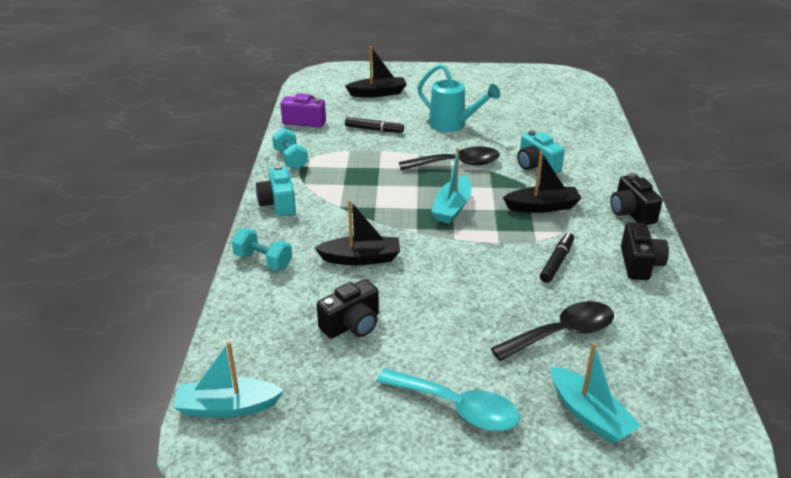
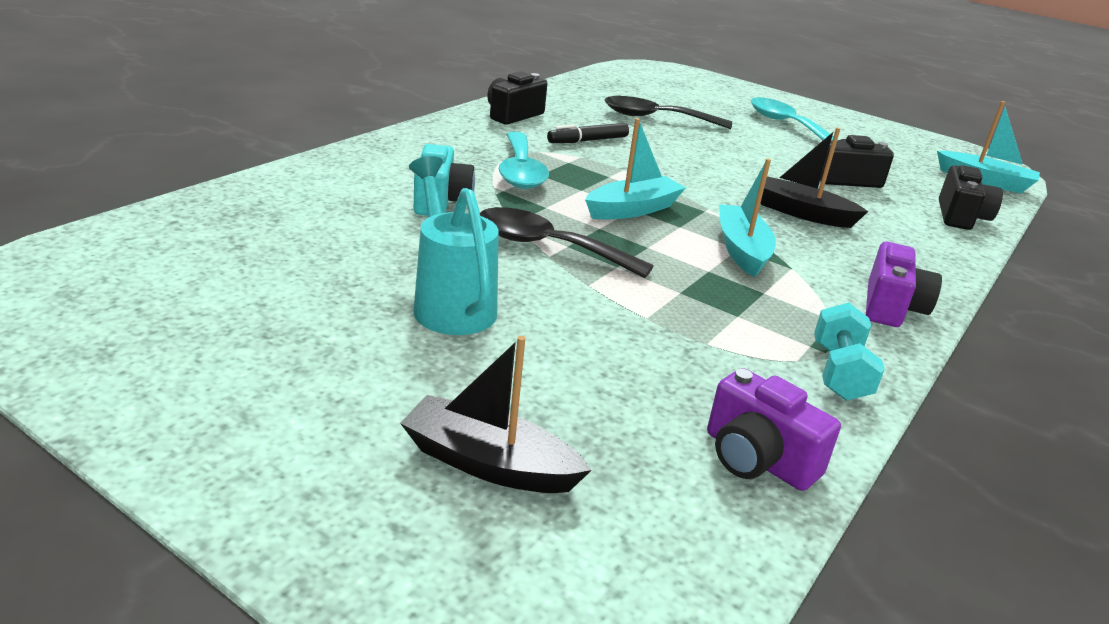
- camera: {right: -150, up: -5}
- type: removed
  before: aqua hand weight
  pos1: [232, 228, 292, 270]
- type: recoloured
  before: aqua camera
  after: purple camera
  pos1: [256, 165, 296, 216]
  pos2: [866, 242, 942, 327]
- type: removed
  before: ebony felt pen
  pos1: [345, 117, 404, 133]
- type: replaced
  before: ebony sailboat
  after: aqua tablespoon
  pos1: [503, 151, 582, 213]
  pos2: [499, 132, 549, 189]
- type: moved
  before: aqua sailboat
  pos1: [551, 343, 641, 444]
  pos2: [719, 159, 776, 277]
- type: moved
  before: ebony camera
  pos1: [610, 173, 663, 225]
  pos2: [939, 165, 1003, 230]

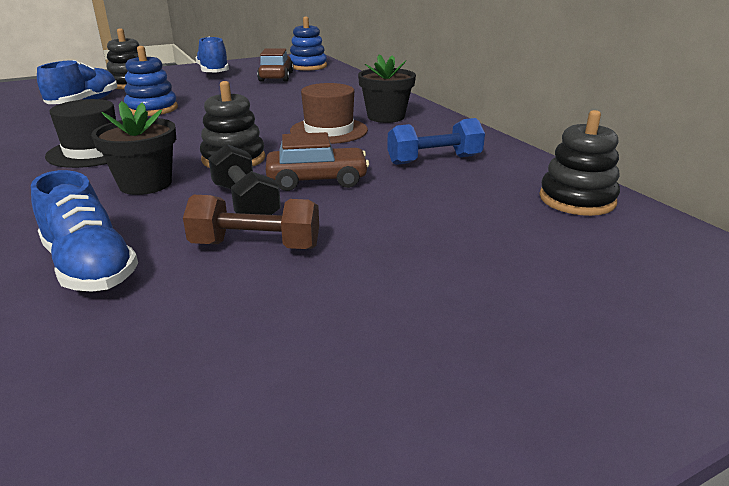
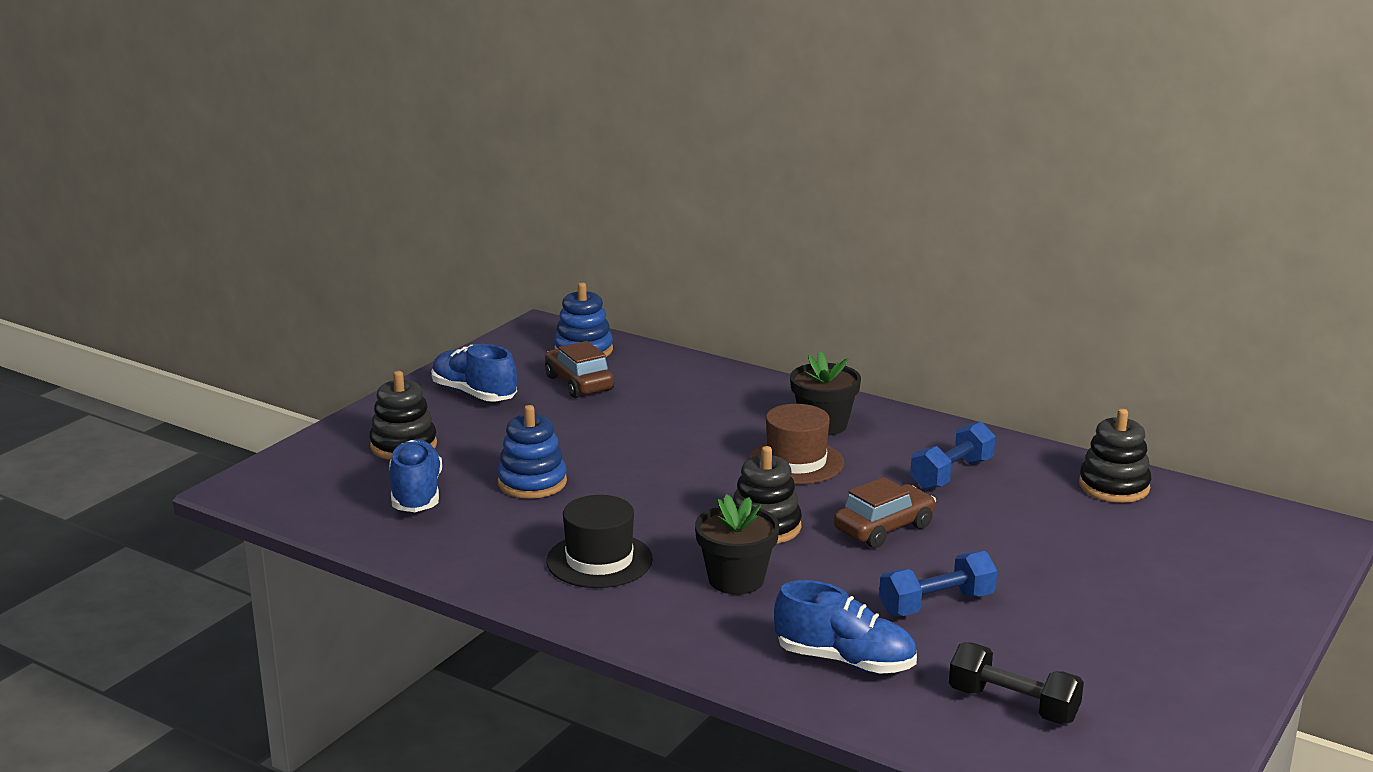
- camera: {right: -30, up: -5}
- type: recoloured
  before: brown hand weight
  after: blue hand weight
  pos1: [183, 195, 319, 249]
  pos2: [879, 551, 997, 616]
- type: moved
  before: ebony hand weight
  pos1: [208, 144, 281, 215]
  pos2: [949, 642, 1084, 724]

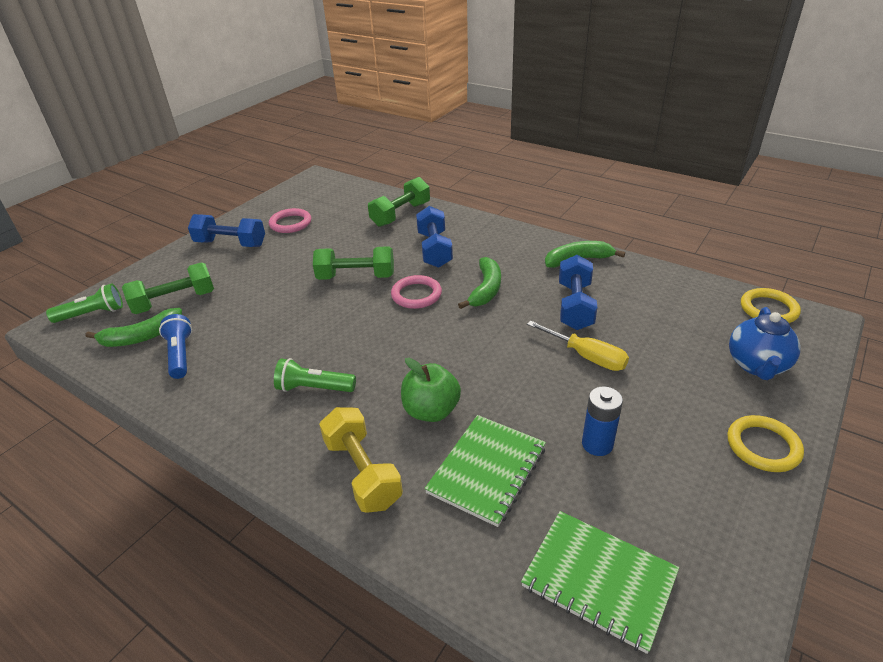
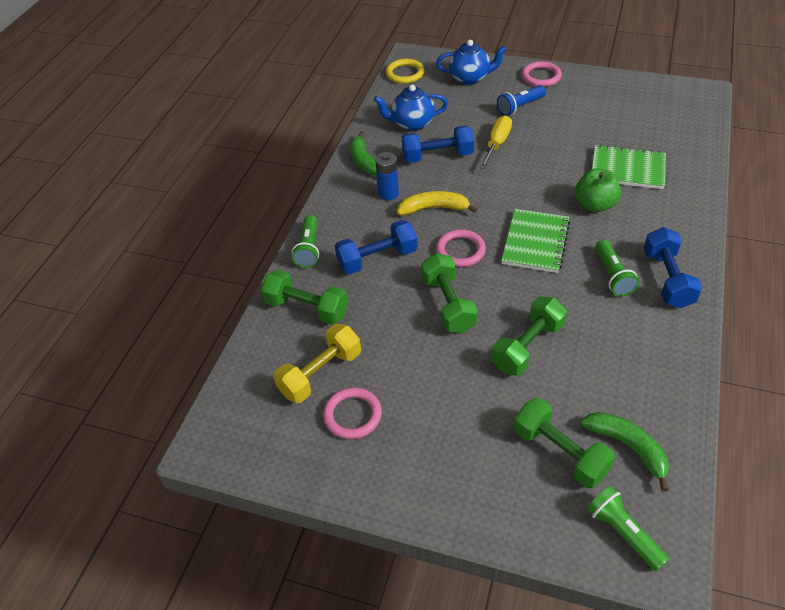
- camera: {right: -105, up: 10}
- type: moved
  before: blue pocket torch
  pos1: [159, 314, 192, 379]
  pos2: [497, 85, 546, 116]
- type: moved
  before: blue hand weight
  pos1: [188, 214, 265, 247]
  pos2: [644, 227, 702, 308]
- type: moved
  before: yellow hand weight
  pos1: [319, 407, 403, 513]
  pos2: [273, 324, 361, 403]
- type: recoloured
  before: leaf-green banana
  after: yellow banana
  pos1: [458, 257, 501, 309]
  pos2: [397, 191, 478, 215]
- type: moved
  before: leaf-green exercise book
  pos1: [521, 511, 679, 654]
  pos2: [501, 209, 570, 273]
- type: moved
  before: blue AA battery
  pos1: [582, 387, 623, 456]
  pos2: [375, 152, 399, 201]
- type: recoloured
  before: yellow hoop
  after: rosy hoop
  pos1: [727, 415, 804, 472]
  pos2: [522, 61, 562, 87]
- type: added
  after: leaf-green pocket torch
  pos2: [292, 215, 319, 268]
- type: added
  after: blue teapot
  pos2: [374, 84, 448, 131]
- type: added
  after: leaf-green hand weight
  pos2: [492, 297, 567, 376]

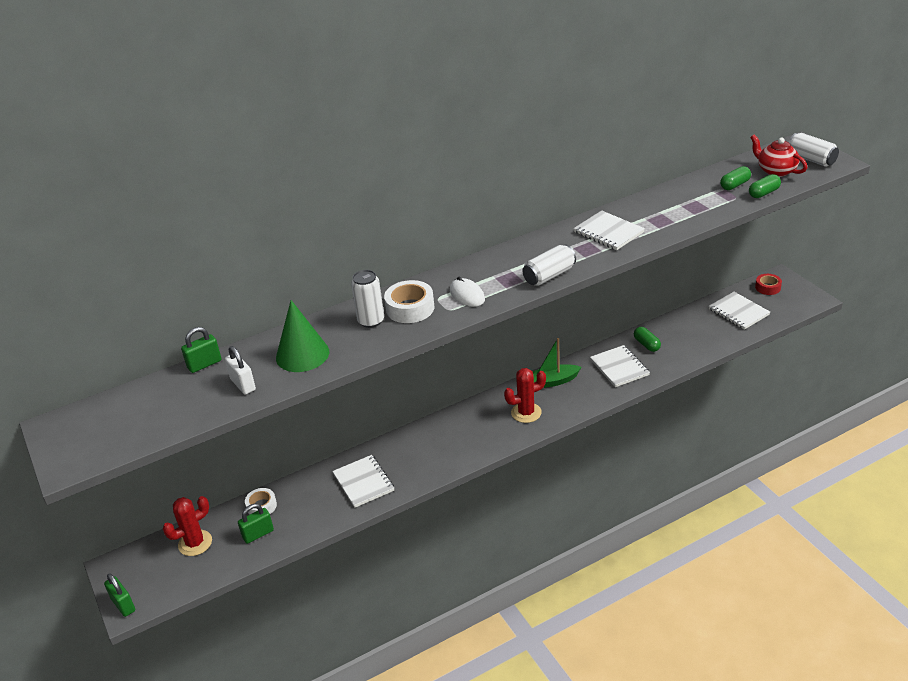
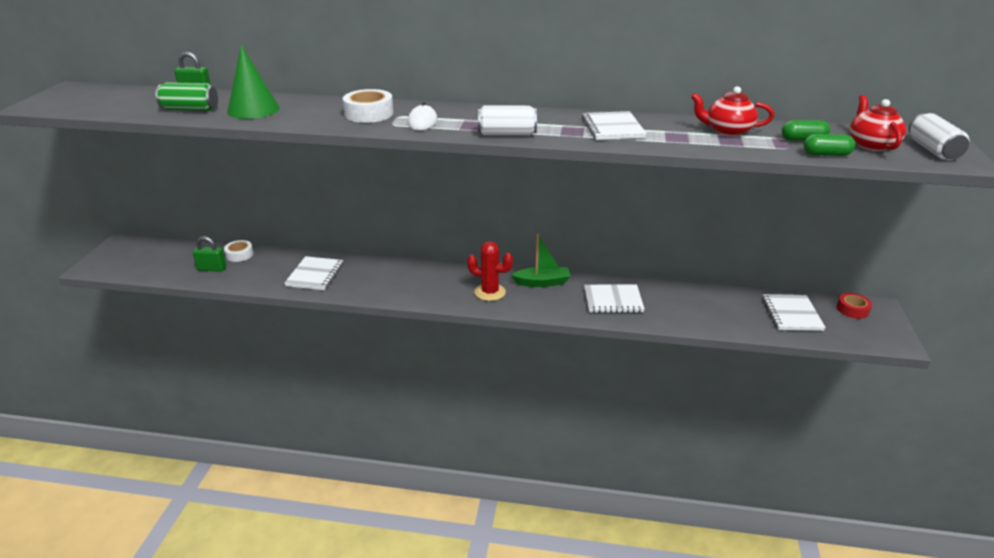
- camera: {right: 35, up: -5}
- type: removed
  before: leaf-green lock
  pos1: [104, 574, 135, 617]
- type: removed
  before: red saguaro cactus
  pos1: [163, 496, 212, 556]
- type: replaced
  before: white lock
  after: leaf-green can
  pos1: [225, 346, 256, 394]
  pos2: [155, 82, 218, 111]
- type: removed
  before: white can
  pos1: [351, 270, 384, 328]
- type: turned
  before: leaf-green sailboat
  pos1: [532, 338, 581, 388]
  pos2: [511, 234, 571, 287]
  turn: 150
- type: turned
  before: white exercise book
  pos1: [590, 345, 650, 387]
  pos2: [584, 284, 645, 313]
  turn: 75
- type: removed
  before: leaf-green capsule
  pos1: [634, 327, 661, 352]
- type: added
  after: red teapot
  pos2: [691, 86, 774, 136]

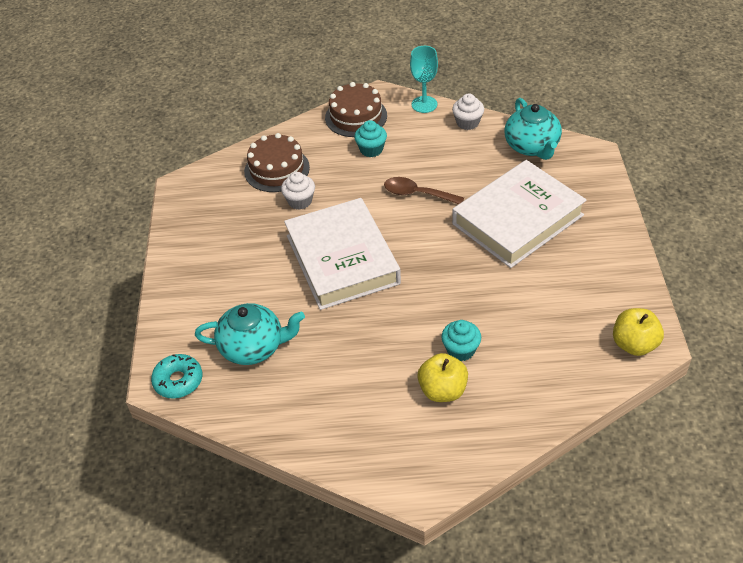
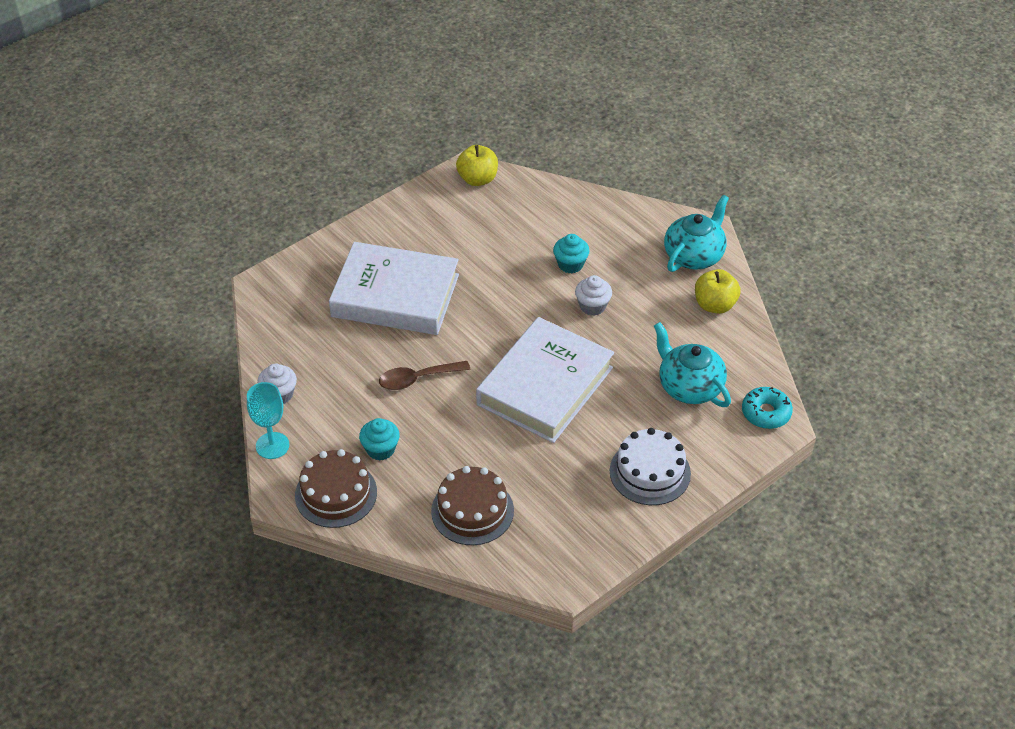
- camera: {right: -130, up: 0}
- type: moved
  before: white muffin
  pos1: [281, 172, 315, 210]
  pos2: [575, 275, 612, 316]
- type: turned
  before: brown tablespoon
  pos1: [384, 177, 464, 204]
  pos2: [379, 361, 470, 390]
  turn: 90
- type: moved
  before: yellow apple fruit
  pos1: [417, 353, 468, 402]
  pos2: [695, 269, 741, 314]
- type: moved
  before: aqua teapot
  pos1: [504, 98, 562, 160]
  pos2: [664, 195, 729, 272]
- type: added
  after: white cake
  pos2: [610, 428, 691, 505]

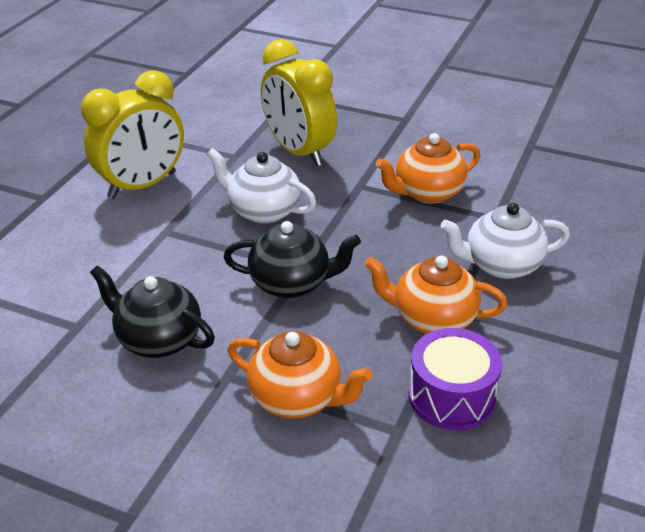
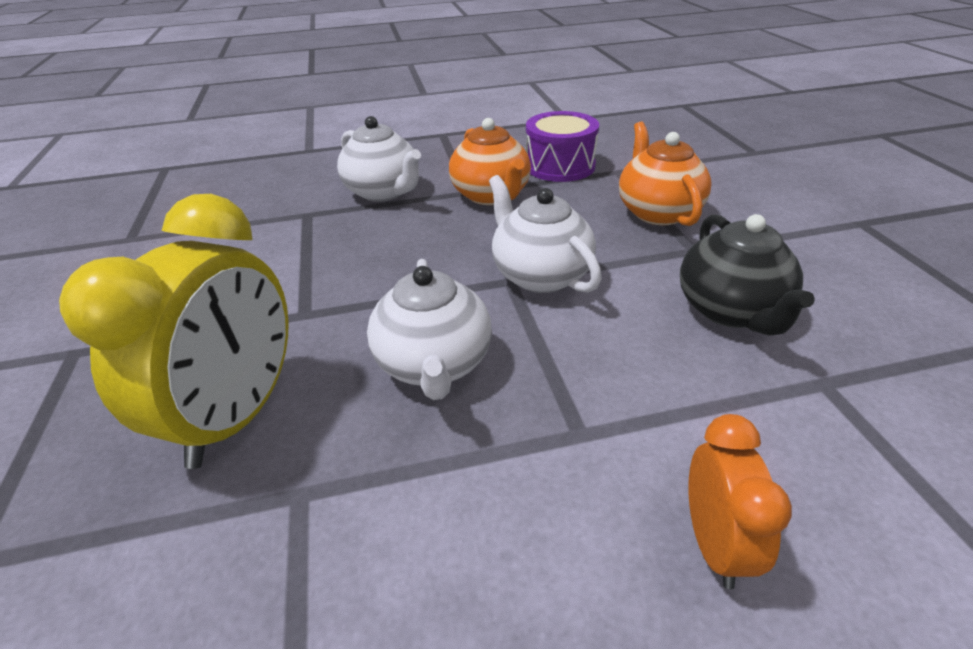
- camera: {right: -125, up: 0}
- type: removed
  before: yellow clock
  pos1: [81, 70, 184, 199]
- type: recoloured
  before: ebony teapot
  after: white teapot
  pos1: [224, 221, 361, 298]
  pos2: [489, 175, 602, 293]
- type: removed
  before: bright orange teapot
  pos1: [376, 133, 480, 204]
- type: added
  after: bright orange clock
  pos2: [688, 414, 792, 589]

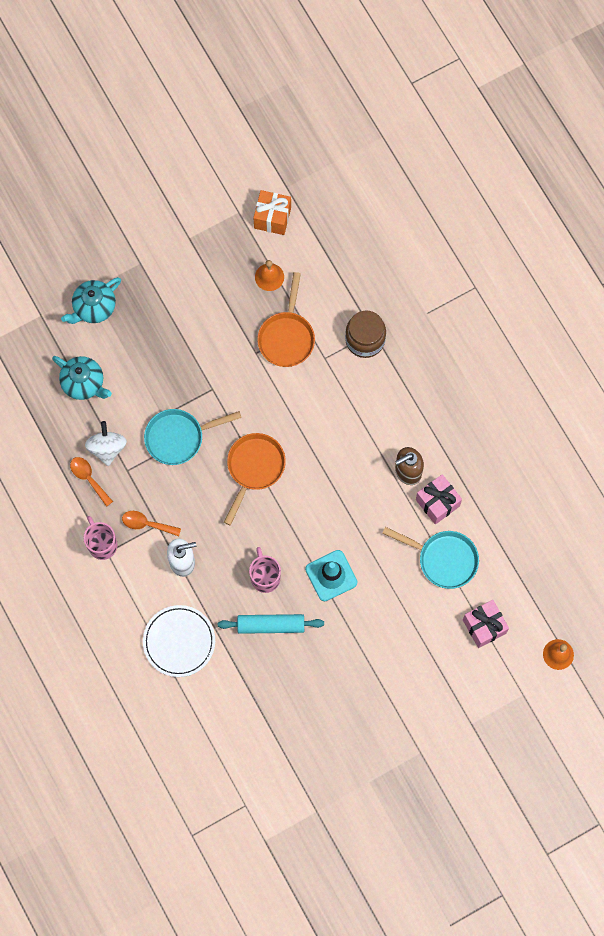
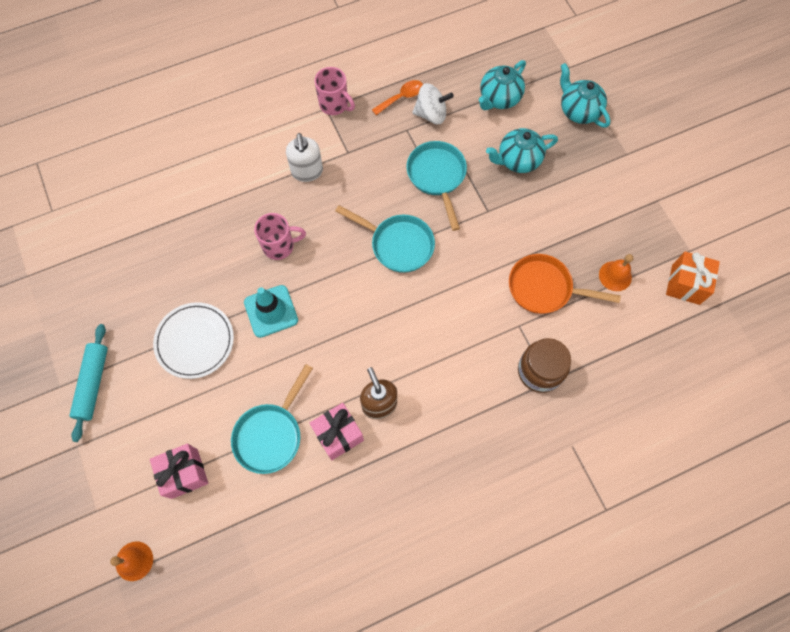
- camera: {right: 95, up: -5}
- type: turned
  before: rosy coffee mug
  pos1: [84, 516, 118, 560]
  pos2: [314, 67, 355, 115]
  turn: 60
- type: removed
  before: bright orange tablespoon
  pos1: [122, 511, 181, 536]
- type: moved
  before: white flat dish
  pos1: [143, 605, 215, 677]
  pos2: [153, 302, 234, 379]
- type: moved
  before: aqua dough roller
  pos1: [218, 614, 324, 634]
  pos2: [69, 324, 108, 442]
- type: recoloured
  before: bright orange skillet
  after: aqua skillet
  pos1: [224, 433, 286, 525]
  pos2: [335, 205, 435, 273]
- type: added
  after: aqua teapot
  pos2: [486, 128, 558, 173]

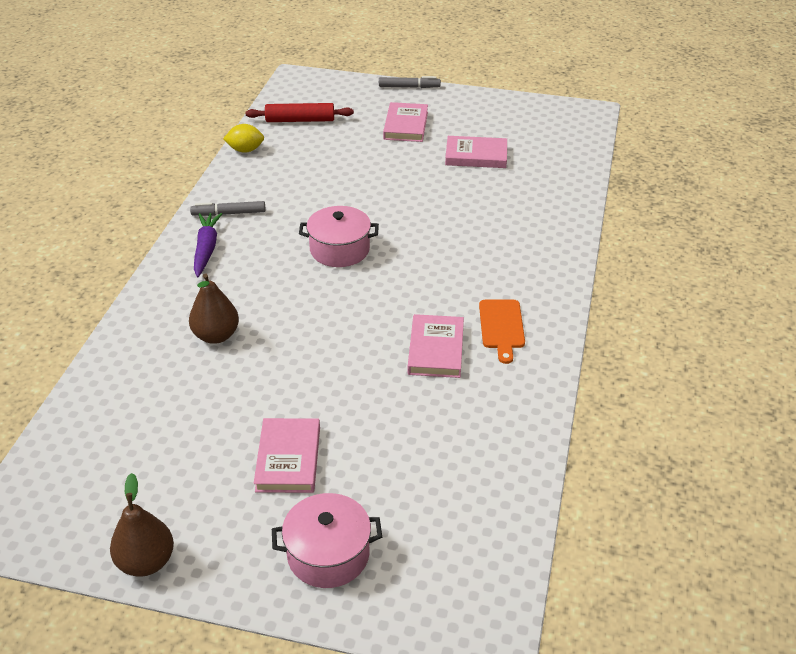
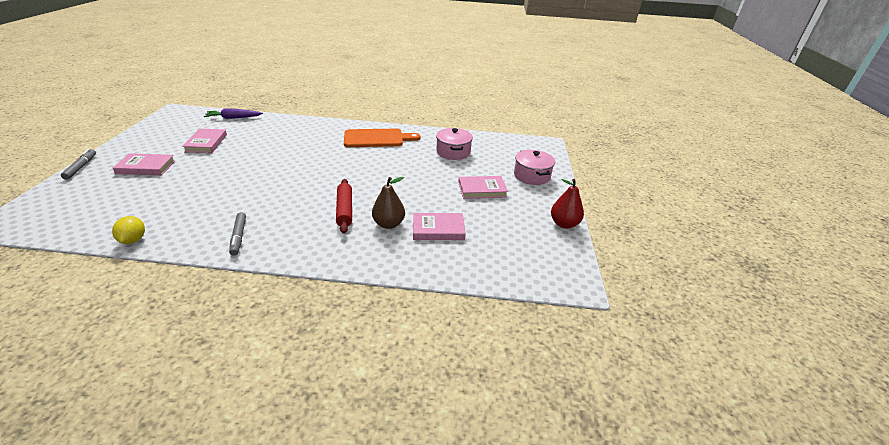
- camera: {right: -100, up: -5}
- type: recoloured
  before: brown pear fruit
  after: red pear fruit
  pos1: [110, 473, 174, 577]
  pos2: [551, 179, 584, 229]
- type: moved
  before: purple carrot
  pos1: [194, 213, 222, 277]
  pos2: [204, 108, 263, 119]
- type: moved
  before: red dough roller
  pos1: [246, 103, 354, 122]
  pos2: [336, 179, 352, 234]
- type: moved
  before: rosy stockpot
  pos1: [299, 206, 379, 267]
  pos2: [436, 128, 473, 160]
- type: moved
  before: rosy book
  pos1: [408, 314, 464, 378]
  pos2: [413, 213, 466, 240]
- type: resized
  before: bright orange cutting board
  pos1: [479, 300, 525, 364]
  pos2: [344, 129, 420, 147]
  scale: 1.64

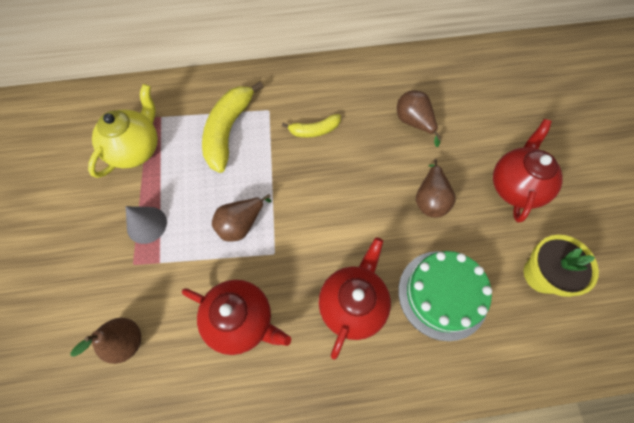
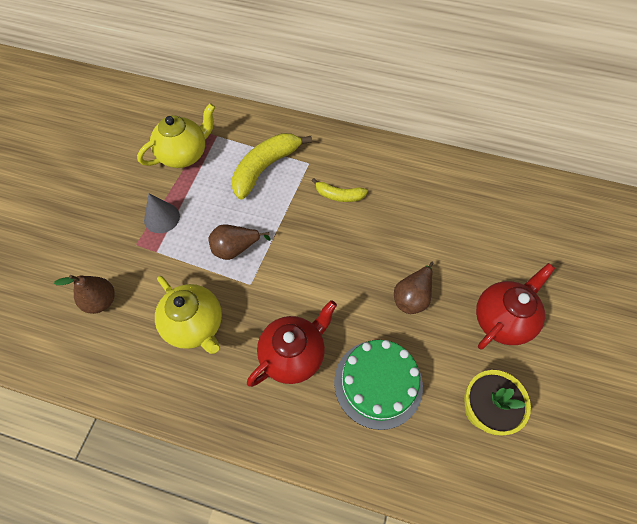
- camera: {right: 25, up: -5}
- type: recoloured
  before: red teapot
  after: yellow teapot
  pos1: [182, 280, 291, 355]
  pos2: [155, 276, 222, 354]
- type: removed
  before: brown pear fruit
  pos1: [397, 90, 442, 147]

